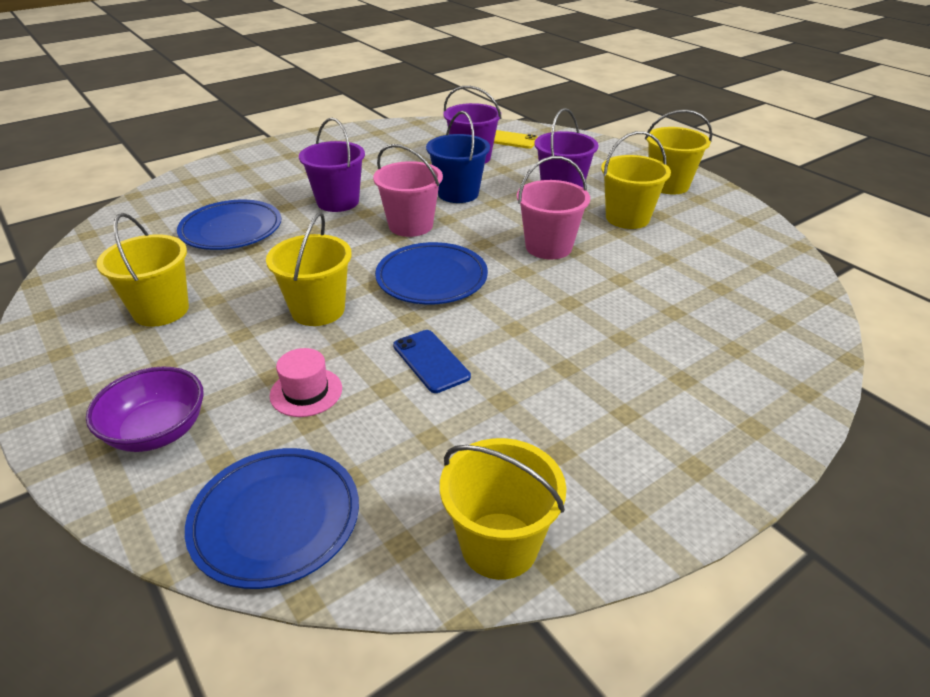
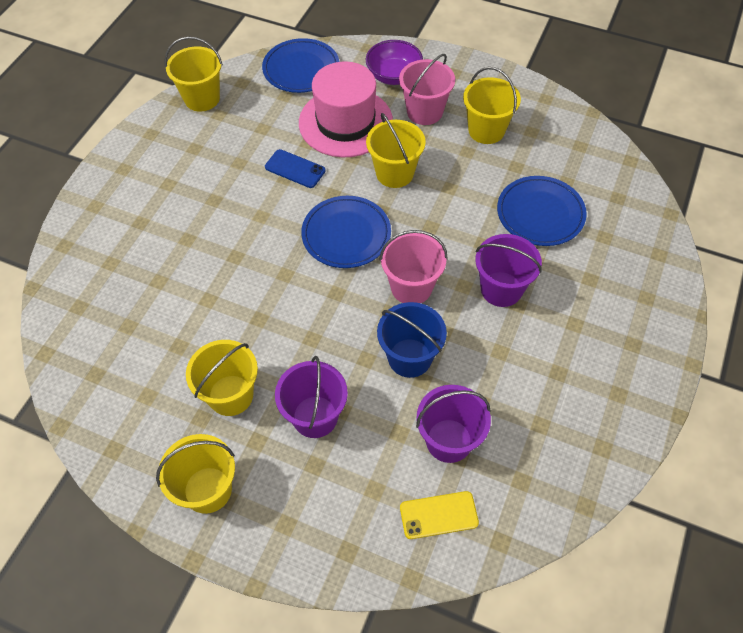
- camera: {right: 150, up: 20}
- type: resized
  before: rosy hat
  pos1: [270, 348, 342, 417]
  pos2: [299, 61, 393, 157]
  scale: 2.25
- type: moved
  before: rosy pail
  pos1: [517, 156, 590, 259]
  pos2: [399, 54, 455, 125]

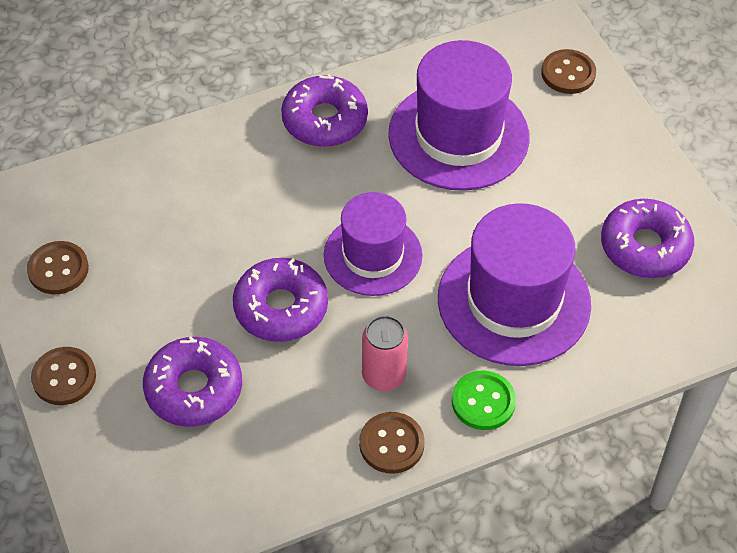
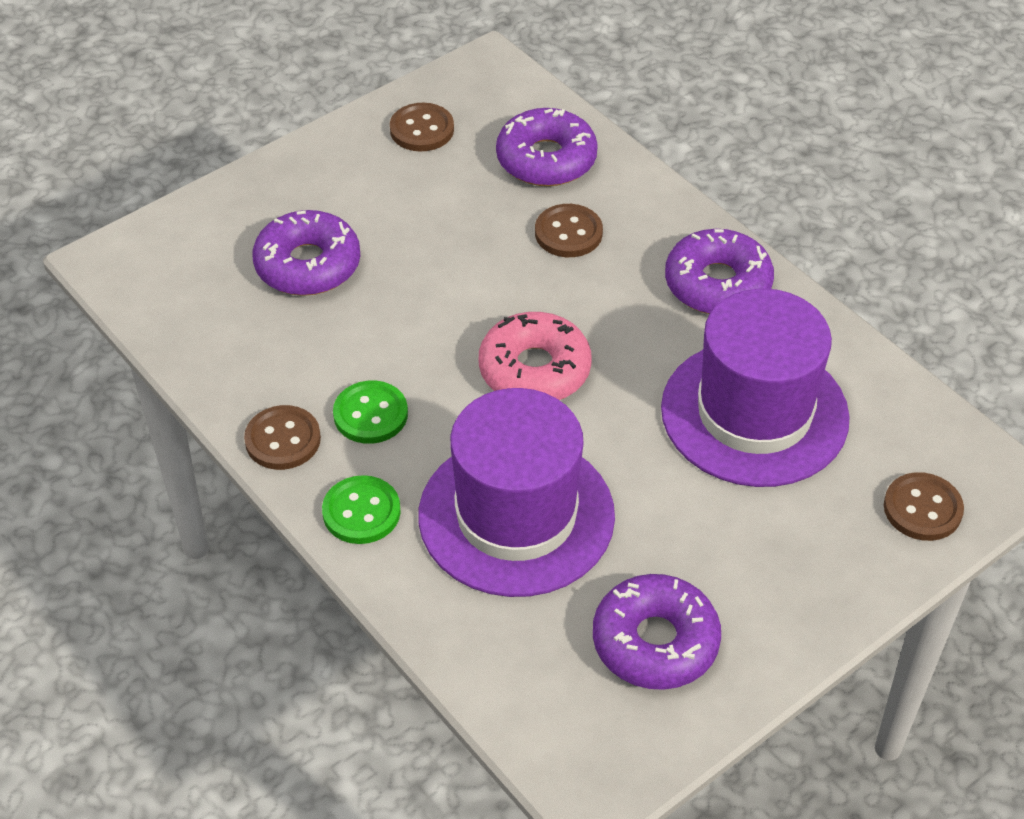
- camera: {right: 75, up: -5}
- type: moved
  before: brown button
  pos1: [31, 347, 96, 405]
  pos2: [535, 204, 603, 257]
- type: moved
  before: purple donut
  pos1: [233, 258, 328, 342]
  pos2: [496, 108, 598, 186]
- type: replaced
  before: purple hat
  after: rosy donut
  pos1: [324, 192, 423, 296]
  pos2: [479, 312, 592, 400]
- type: replaced
  before: rosy can
  after: leaf-green button
  pos1: [362, 315, 408, 391]
  pos2: [333, 381, 408, 444]

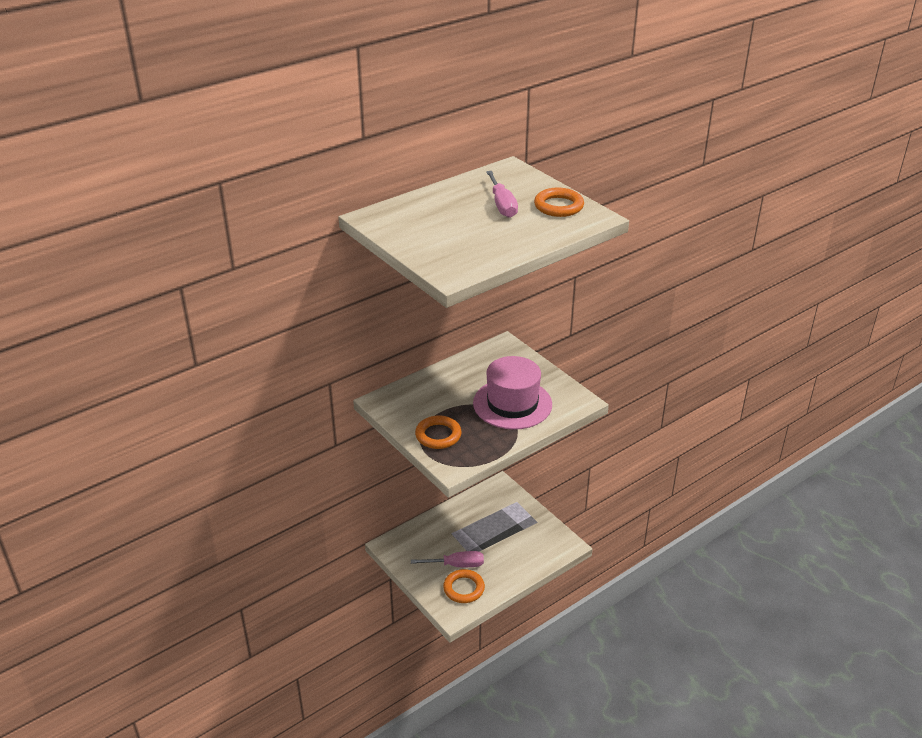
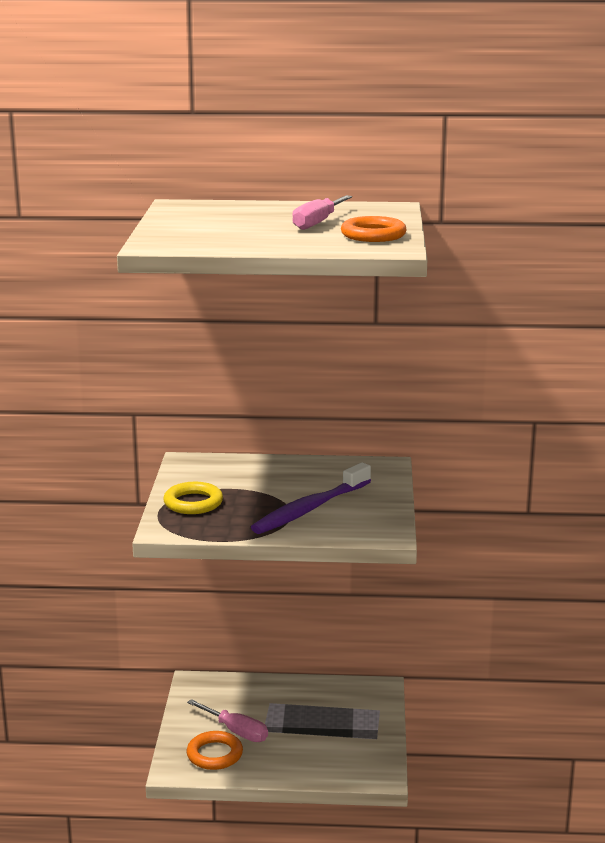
- camera: {right: 40, up: -15}
- type: recoloured
  before: bright orange hoop
  after: yellow hoop
  pos1: [415, 415, 462, 449]
  pos2: [163, 482, 223, 514]
- type: replaced
  before: rosy hat
  after: purple toothbrush
  pos1: [473, 356, 552, 430]
  pos2: [251, 463, 371, 534]

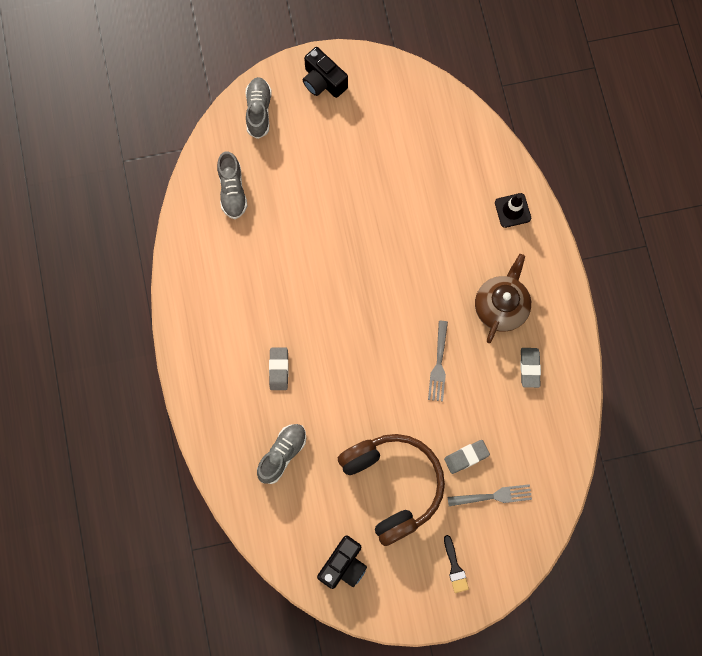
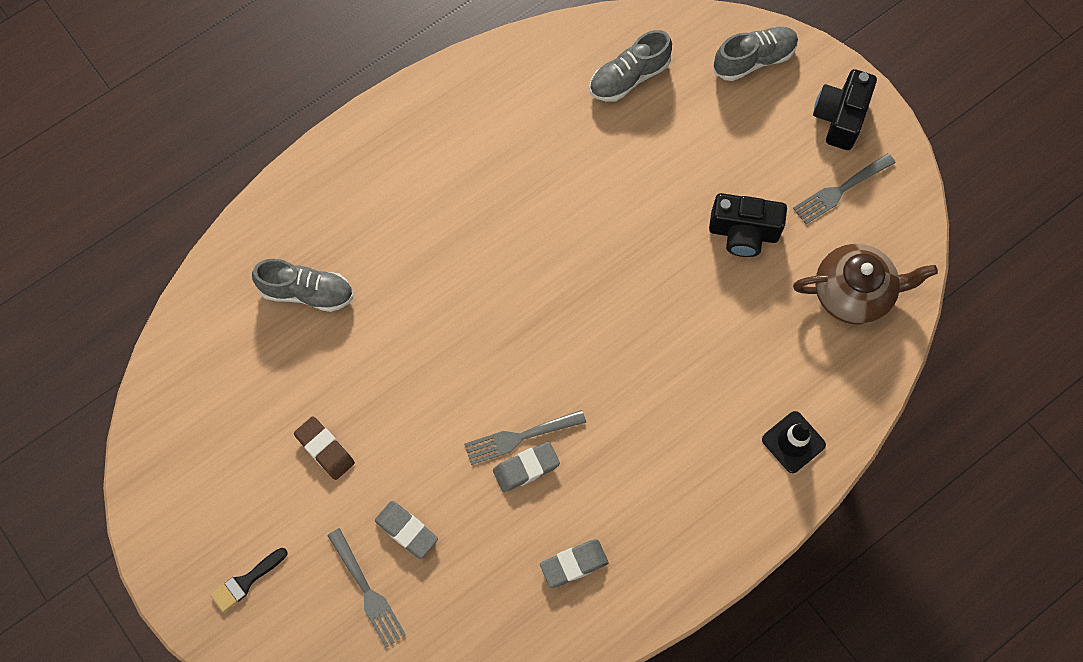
- camera: {right: 65, up: -5}
- type: moved
  before: ash-grey pencil eraser
  pos1: [269, 348, 289, 390]
  pos2: [493, 442, 560, 492]
- type: moved
  before: ebony camera
  pos1: [317, 535, 367, 589]
  pos2: [709, 193, 787, 257]
- type: replaced
  before: brown over-ear headphones
  after: brown pencil eraser
  pos1: [338, 434, 445, 546]
  pos2: [294, 417, 355, 480]
- type: moved
  before: brown teapot
  pos1: [475, 254, 531, 343]
  pos2: [793, 244, 938, 325]
- type: added
  after: ash-grey fork
  pos2: [793, 153, 895, 224]

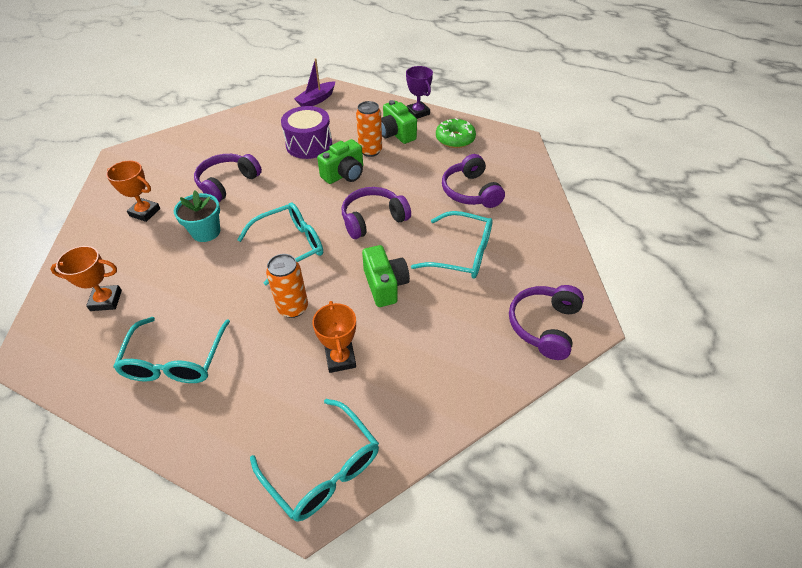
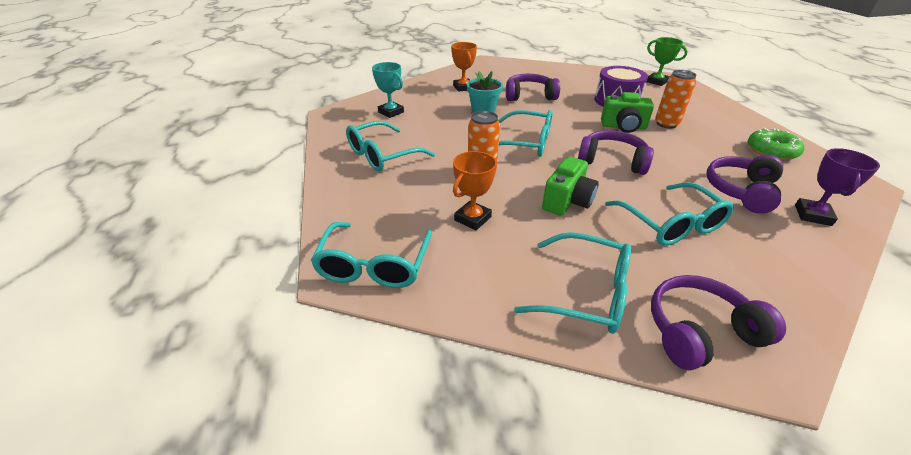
- camera: {right: 50, up: -10}
- type: recoloured
  before: bright orange award cup
  after: aqua award cup
  pos1: [50, 246, 122, 311]
  pos2: [372, 62, 404, 118]
- type: replaced
  before: purple sailboat
  after: leaf-green award cup
  pos1: [294, 58, 335, 106]
  pos2: [647, 37, 688, 86]
- type: removed
  before: leaf-green camera
  pos1: [381, 100, 417, 144]
- type: moved
  before: purple award cup
  pos1: [406, 66, 433, 119]
  pos2: [795, 148, 880, 226]
- type: added
  after: aqua spectacles
  pos2: [514, 232, 631, 334]

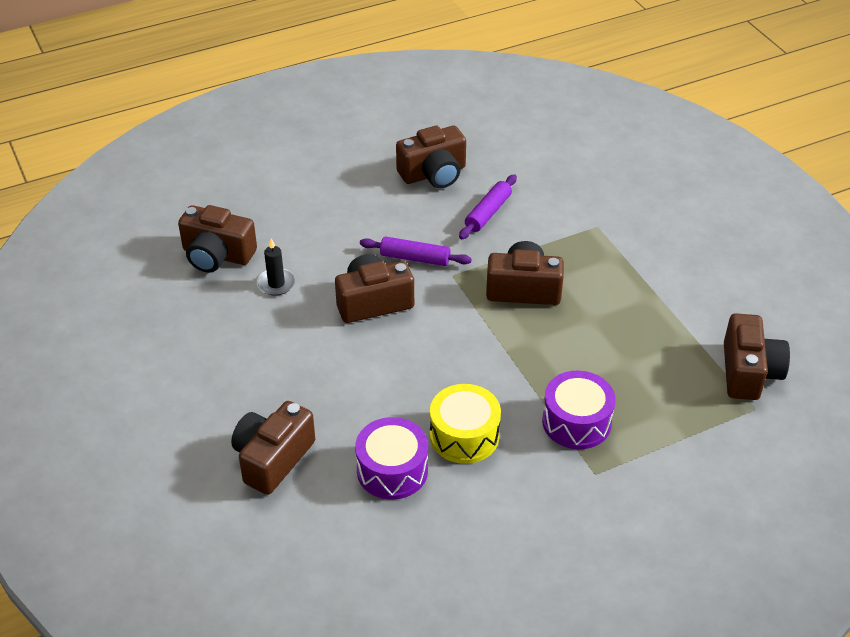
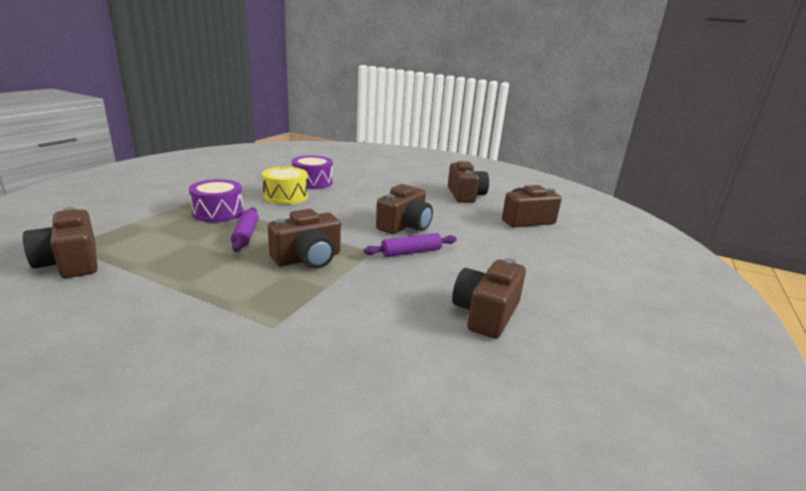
- camera: {right: 140, up: -20}
- type: moved
  before: brown camera
  pos1: [231, 401, 315, 495]
  pos2: [448, 161, 489, 203]
- type: removed
  before: ebony candle
  pos1: [257, 238, 296, 296]
- type: moved
  before: purple dough roller
  pos1: [459, 174, 517, 239]
  pos2: [231, 207, 259, 252]

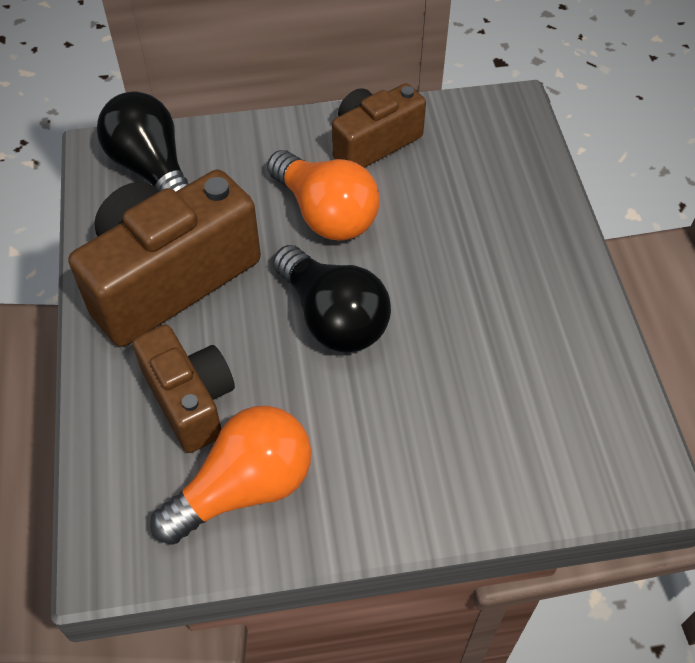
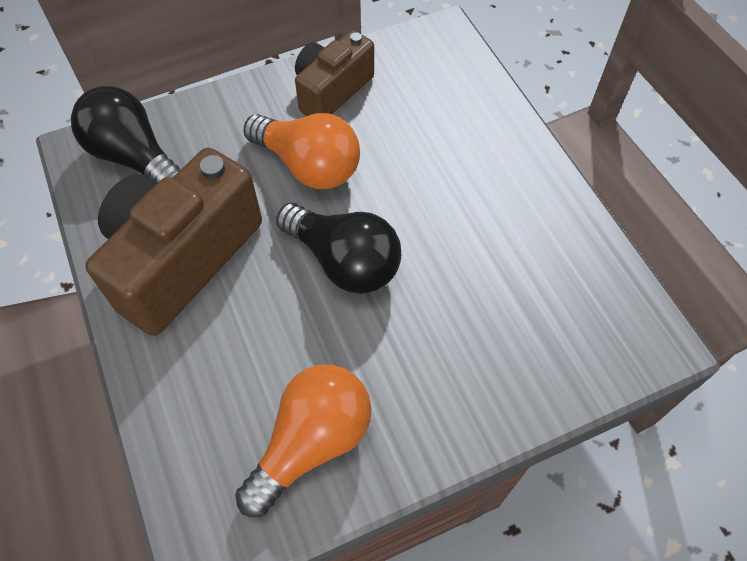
- camera: {right: -15, up: 5}
- type: removed
  before: brown camera
  pos1: [132, 325, 235, 453]

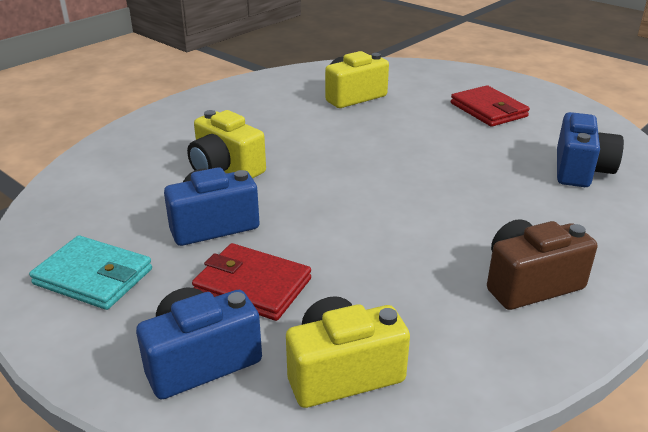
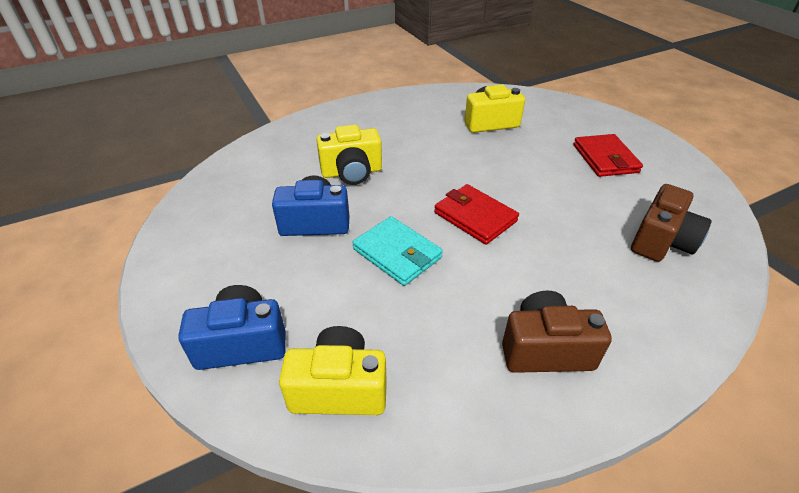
- camera: {right: 20, up: 10}
- type: moved
  before: aqua card wallet
  pos1: [29, 236, 152, 310]
  pos2: [352, 216, 443, 286]
- type: turned
  before: yellow camera
  pos1: [187, 110, 266, 179]
  pos2: [316, 125, 382, 185]
  turn: -75
- type: moved
  before: red card wallet
  pos1: [192, 243, 311, 321]
  pos2: [434, 184, 519, 245]
- type: recoloured
  before: blue camera
  after: brown camera
  pos1: [557, 112, 624, 187]
  pos2: [631, 184, 711, 262]

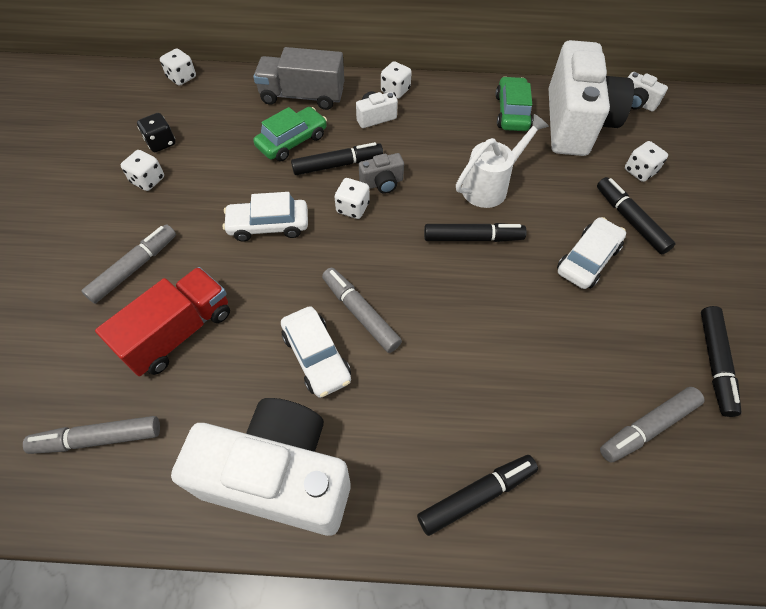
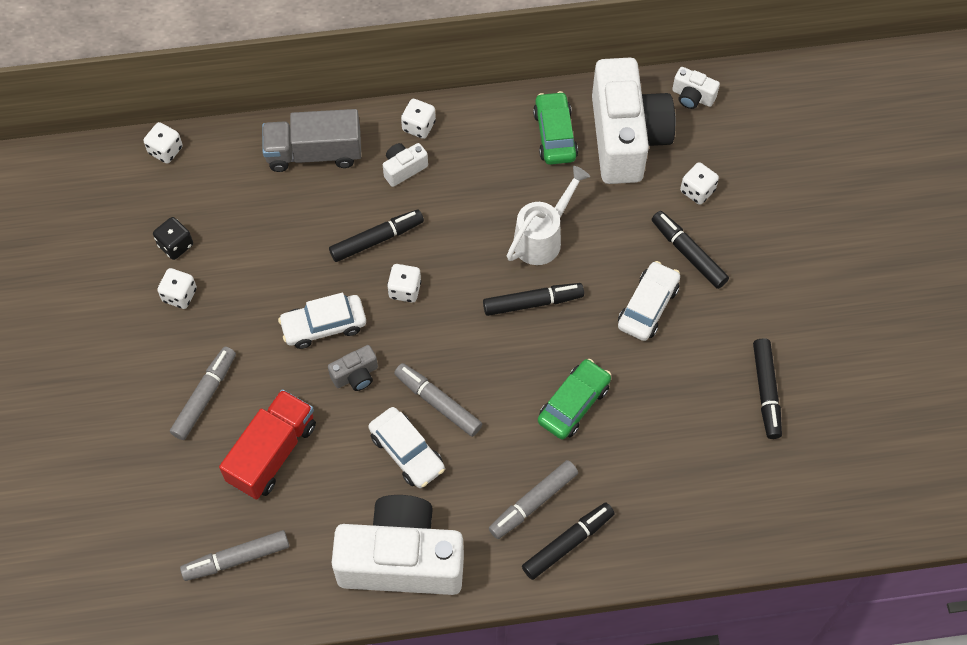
- camera: {right: -10, up: 5}
- type: moved
  before: leaf-green car
  pos1: [253, 107, 327, 161]
  pos2: [538, 359, 611, 440]
- type: moved
  before: ash-grey camera
  pos1: [359, 153, 404, 194]
  pos2: [328, 345, 378, 391]
- type: moved
  before: ash-grey felt pen
  pos1: [600, 387, 704, 462]
  pos2: [489, 460, 578, 539]

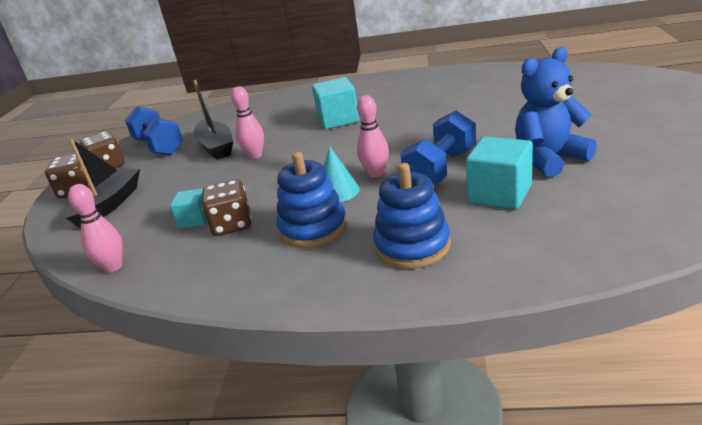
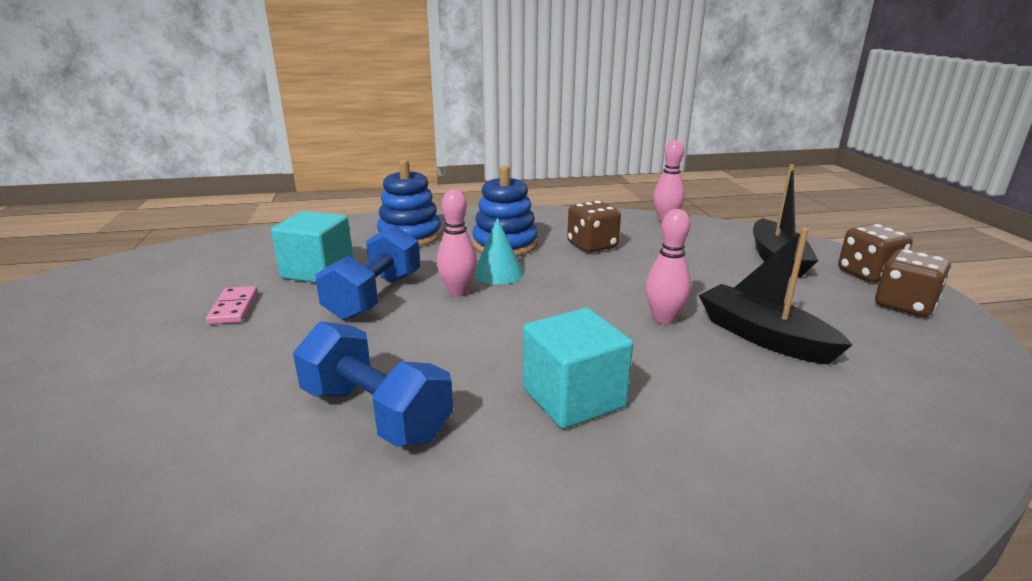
- camera: {right: 160, up: -5}
- type: moved
  before: blue hand weight
  pos1: [125, 107, 183, 155]
  pos2: [293, 321, 453, 447]
- type: removed
  before: aqua solid cube
  pos1: [170, 189, 206, 228]
- type: replaced
  before: blue teddy
  after: rosy domino
  pos1: [515, 47, 597, 177]
  pos2: [206, 286, 258, 324]

